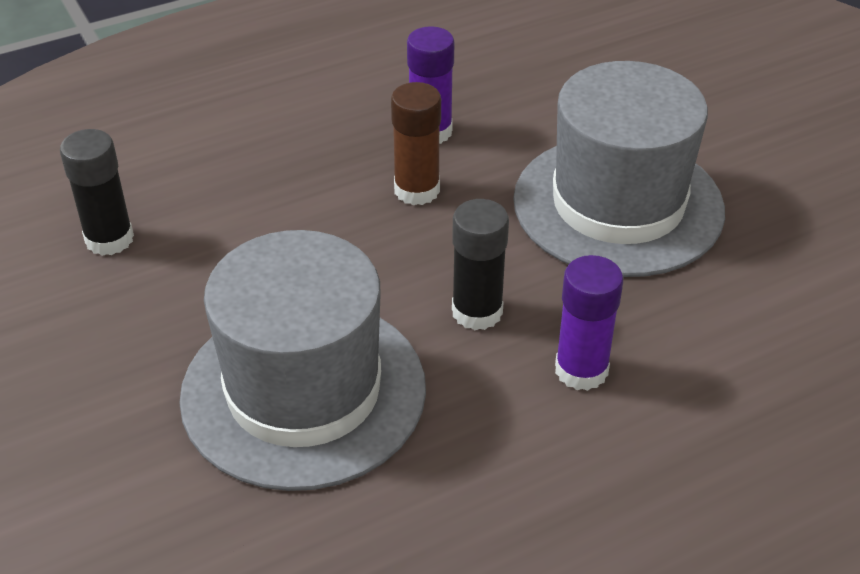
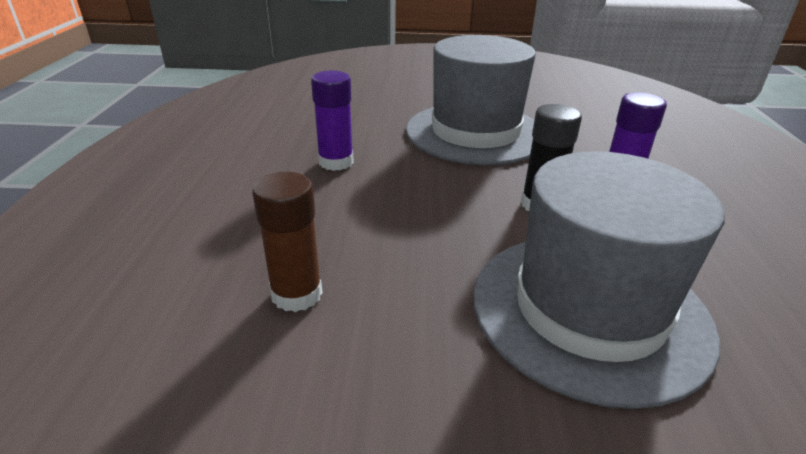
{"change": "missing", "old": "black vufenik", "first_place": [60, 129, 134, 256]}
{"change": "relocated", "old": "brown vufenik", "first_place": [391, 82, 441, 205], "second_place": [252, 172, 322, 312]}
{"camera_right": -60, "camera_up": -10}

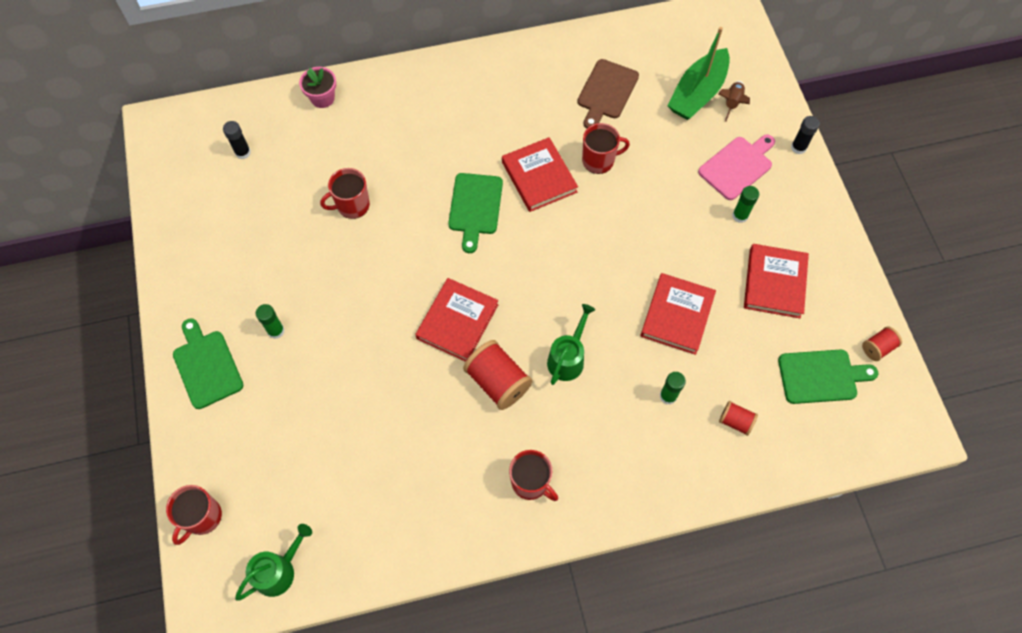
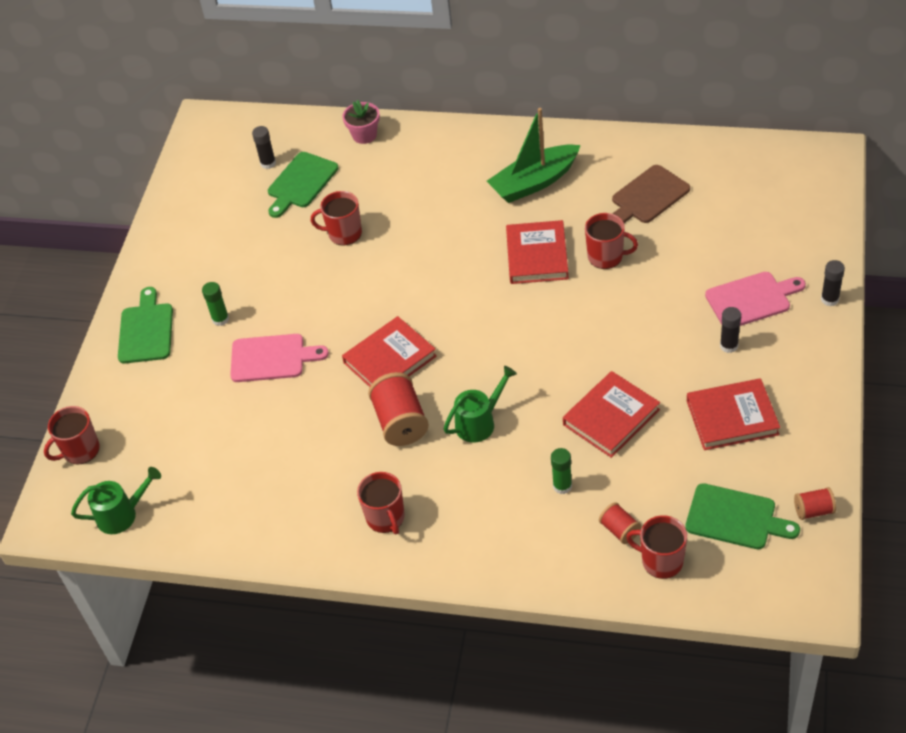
{"change": "missing", "old": "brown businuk", "first_place": [718, 81, 750, 122]}
{"change": "appeared", "new": "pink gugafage", "second_place": [230, 334, 329, 382]}
{"change": "appeared", "new": "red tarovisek", "second_place": [626, 515, 687, 579]}
{"change": "relocated", "old": "green gugafage", "first_place": [448, 173, 503, 253], "second_place": [268, 152, 339, 218]}
{"change": "relocated", "old": "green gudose", "first_place": [667, 27, 730, 120], "second_place": [487, 108, 581, 203]}
{"change": "colour", "old": "green vufenik", "new": "black vufenik", "first_place": [732, 186, 759, 223], "second_place": [720, 307, 741, 353]}
{"change": "spun", "old": "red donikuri", "first_place": [744, 244, 809, 318], "second_place": [687, 378, 780, 450], "degrees": 45}
{"camera_right": 30, "camera_up": -15}

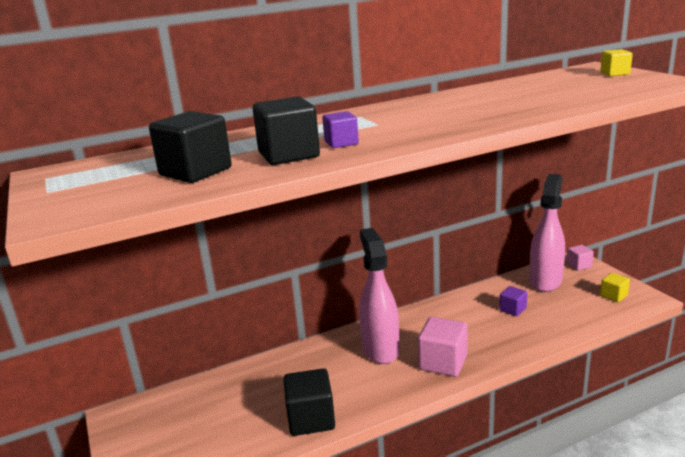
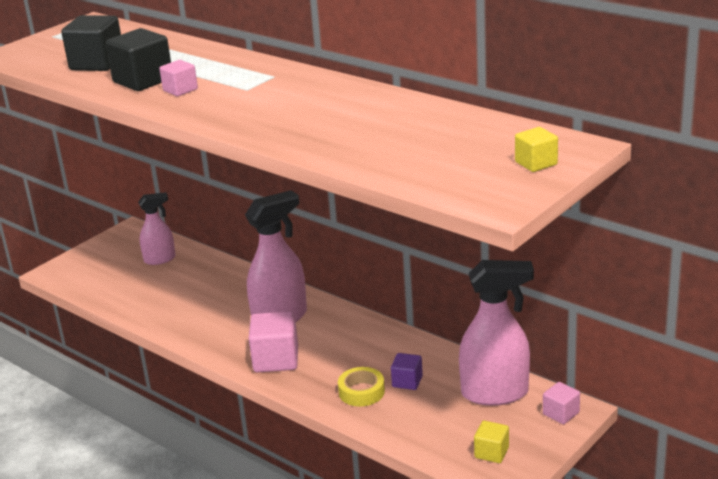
{"change": "missing", "old": "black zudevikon", "first_place": [283, 368, 335, 436]}
{"change": "appeared", "new": "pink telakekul", "second_place": [138, 192, 176, 265]}
{"change": "appeared", "new": "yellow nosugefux", "second_place": [338, 367, 385, 407]}
{"change": "colour", "old": "purple zudevikon", "new": "pink zudevikon", "first_place": [322, 111, 359, 148], "second_place": [159, 60, 198, 96]}
{"camera_right": 65, "camera_up": 5}

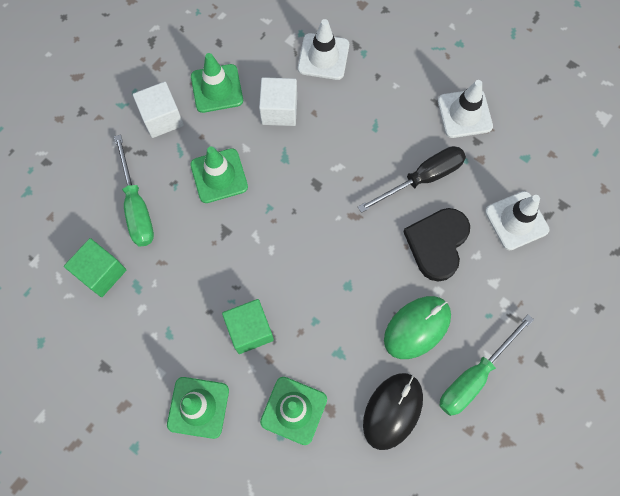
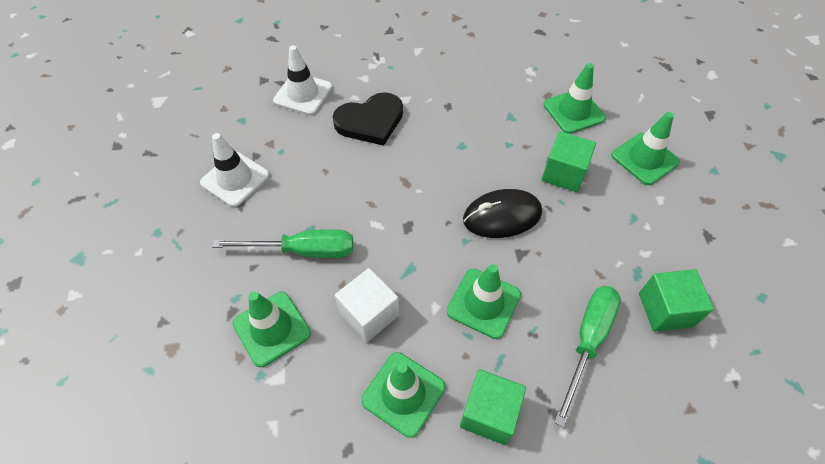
{"change": "missing", "old": "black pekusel", "first_place": [358, 146, 466, 213]}
{"change": "missing", "old": "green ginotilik", "first_place": [384, 296, 451, 359]}
{"change": "relocated", "old": "black ginotilik", "first_place": [363, 373, 423, 450], "second_place": [463, 189, 542, 238]}
{"change": "relocated", "old": "green pekusel", "first_place": [439, 314, 534, 416], "second_place": [212, 229, 353, 258]}
{"change": "colour", "old": "white zudevikon", "new": "green zudevikon", "first_place": [133, 82, 184, 138], "second_place": [460, 369, 526, 445]}
{"change": "colour", "old": "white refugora", "new": "green refugora", "first_place": [298, 19, 349, 80], "second_place": [232, 292, 311, 367]}
{"camera_right": -135, "camera_up": -15}

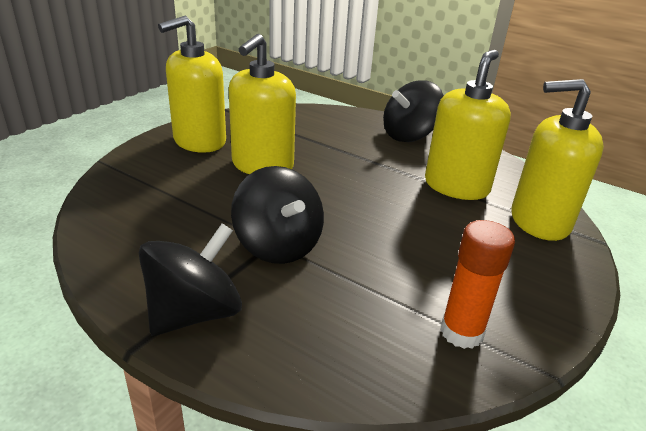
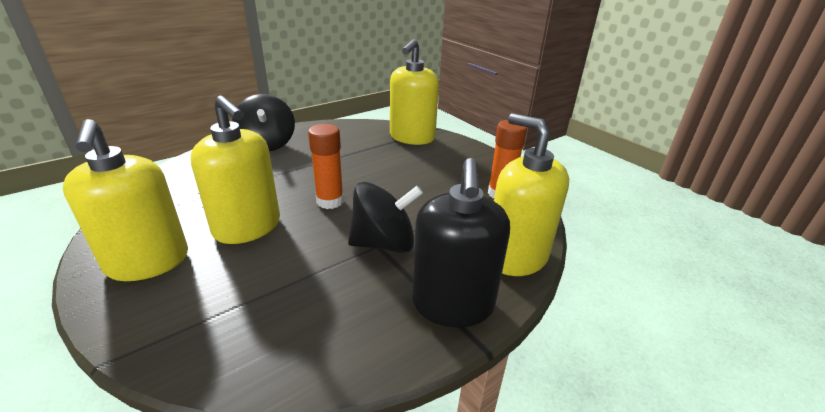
{"change": "appeared", "new": "orange vufenik", "second_place": [308, 124, 344, 209]}
{"change": "relocated", "old": "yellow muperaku", "first_place": [425, 50, 511, 200], "second_place": [494, 113, 569, 276]}
{"change": "exchanged", "old": "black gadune", "new": "black muperaku", "first_place": [139, 223, 242, 336], "second_place": [412, 158, 510, 327]}
{"camera_right": -70, "camera_up": 0}

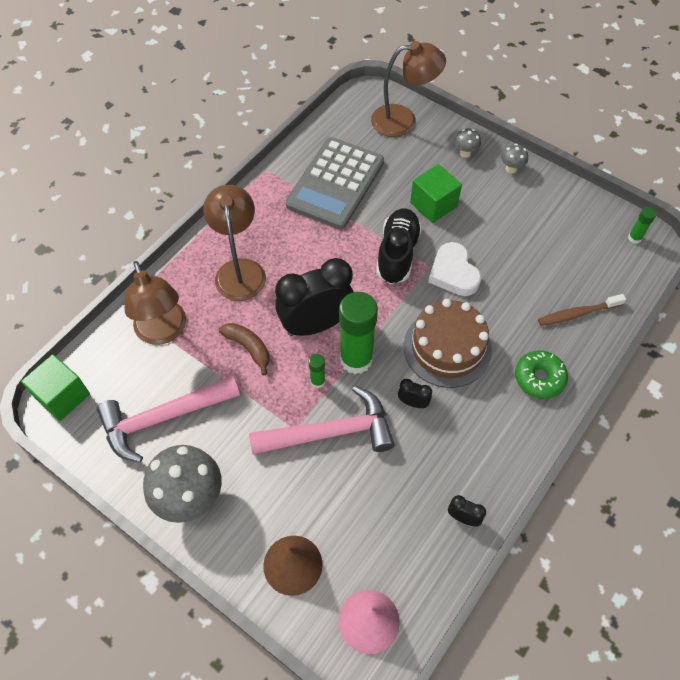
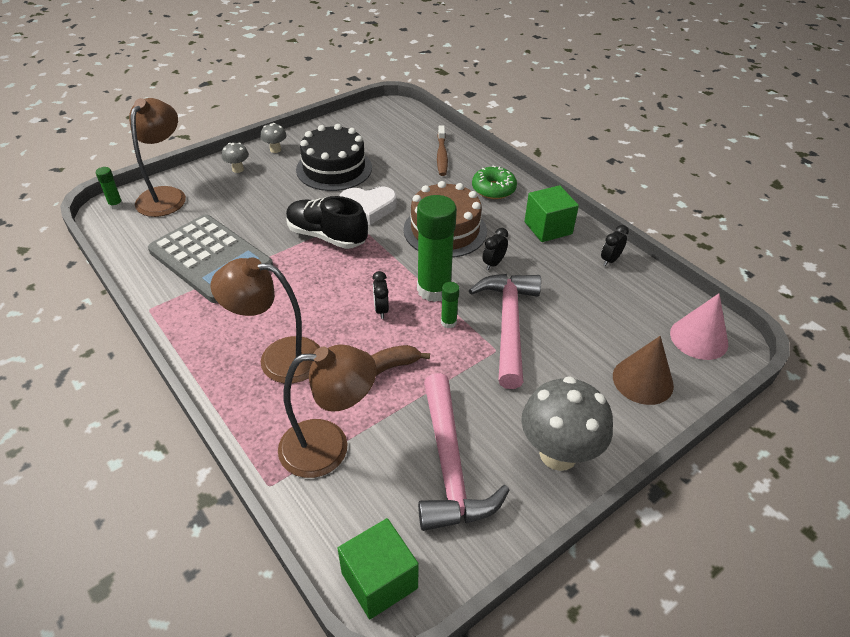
{"change": "appeared", "new": "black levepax", "second_place": [296, 124, 372, 191]}
{"change": "relocated", "old": "green zudevikon", "first_place": [410, 164, 462, 223], "second_place": [525, 185, 579, 242]}
{"change": "relocated", "old": "green vufenik", "first_place": [628, 207, 656, 244], "second_place": [96, 167, 123, 209]}
{"change": "size", "old": "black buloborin", "first_place": [275, 258, 354, 336], "second_place": [372, 271, 389, 319], "factor": 0.41}
{"camera_right": -75, "camera_up": -15}

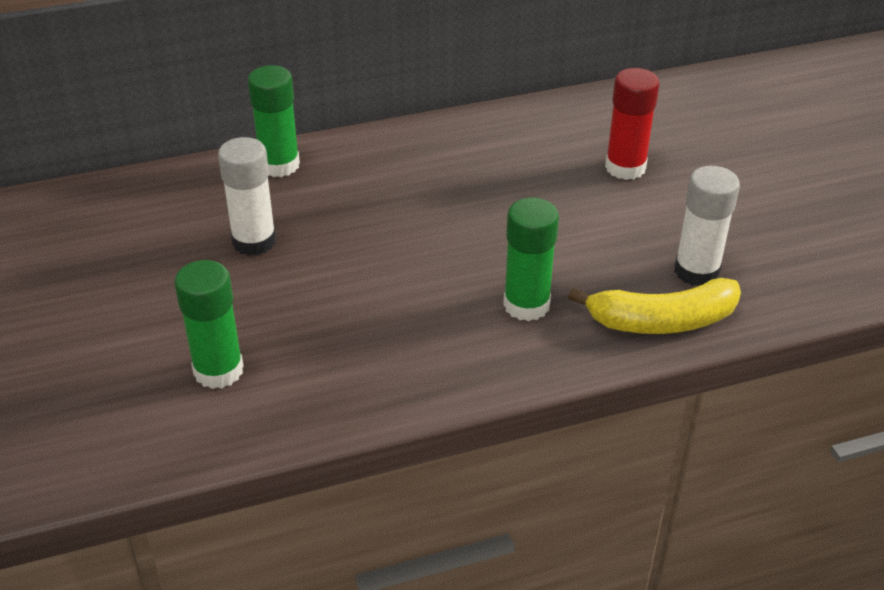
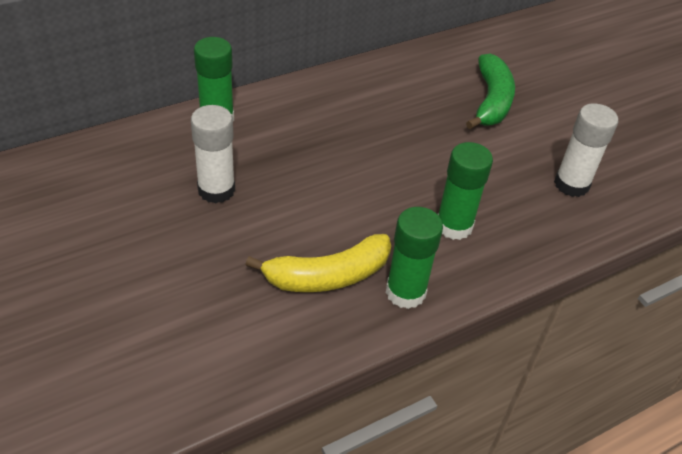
{"change": "relocated", "old": "green vufenik", "first_place": [174, 260, 243, 389], "second_place": [386, 207, 443, 309]}
{"change": "relocated", "old": "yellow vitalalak", "first_place": [568, 278, 741, 334], "second_place": [245, 234, 391, 292]}
{"change": "exchanged", "old": "red vufenik", "new": "green vitalalak", "first_place": [605, 68, 660, 180], "second_place": [466, 54, 515, 129]}
{"camera_right": -15, "camera_up": 5}

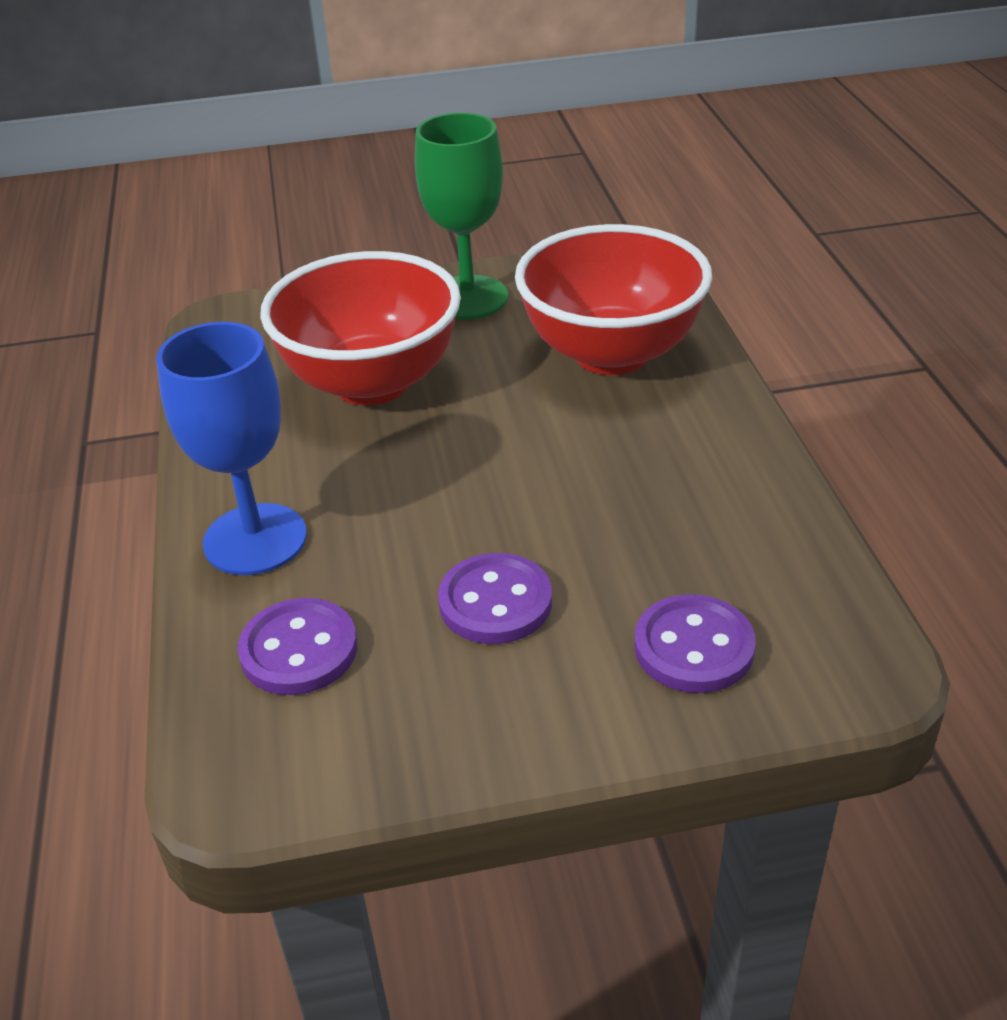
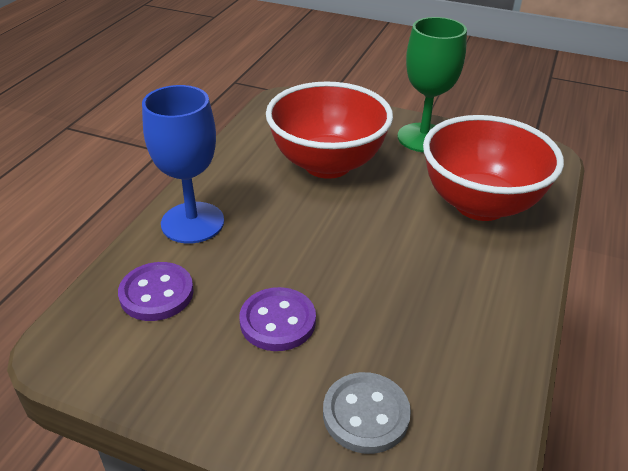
{"change": "colour", "old": "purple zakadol", "new": "grey zakadol", "first_place": [634, 594, 756, 693], "second_place": [323, 372, 411, 454]}
{"camera_right": 30, "camera_up": 0}

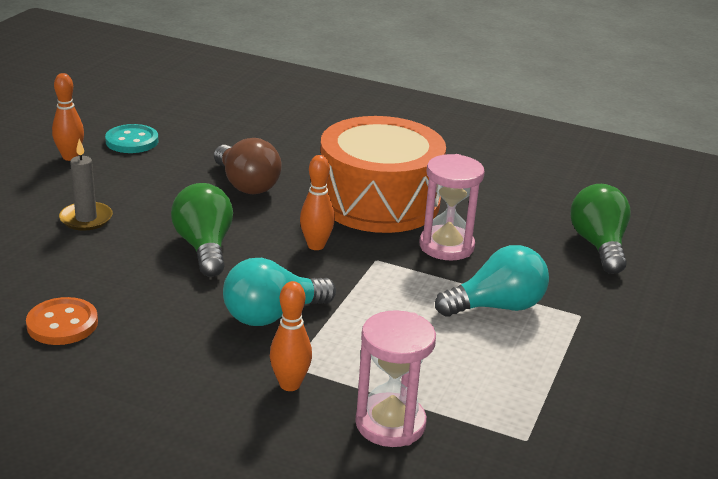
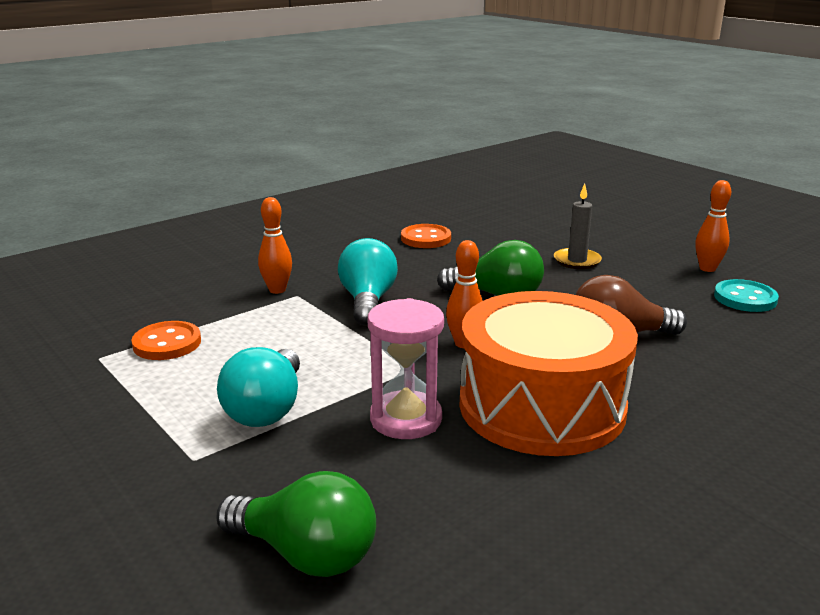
{"change": "missing", "old": "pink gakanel", "first_place": [355, 310, 436, 447]}
{"change": "appeared", "new": "orange zakadol", "second_place": [131, 321, 201, 360]}
{"camera_right": 120, "camera_up": -5}

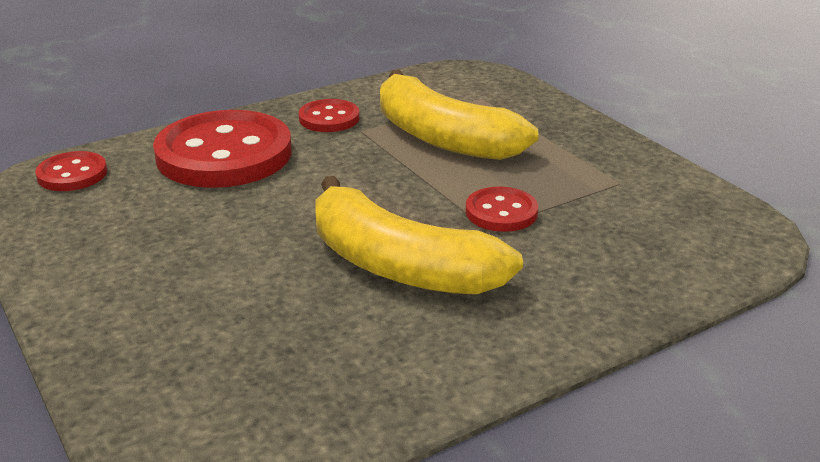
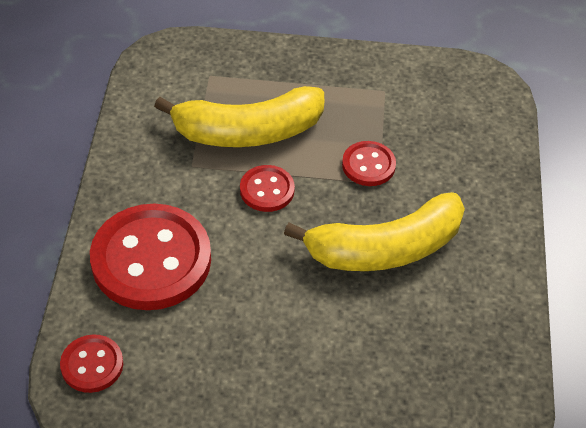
{"change": "relocated", "old": "red zakadol", "first_place": [299, 99, 359, 132], "second_place": [240, 165, 295, 212]}
{"camera_right": -55, "camera_up": 20}

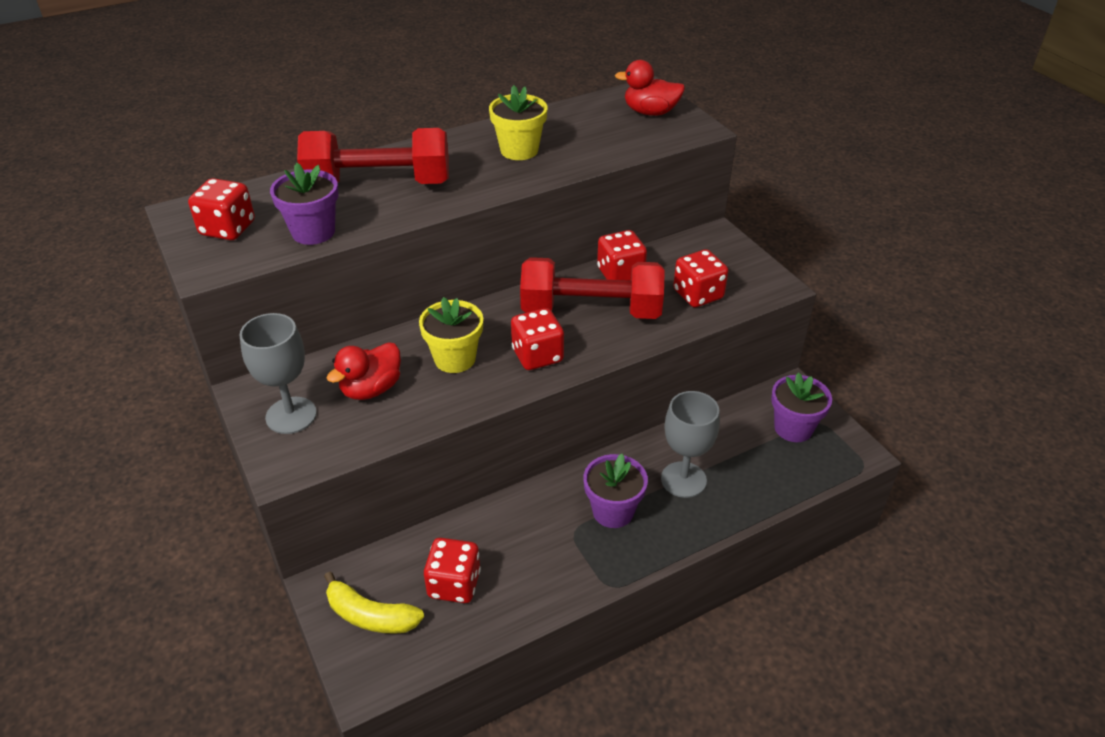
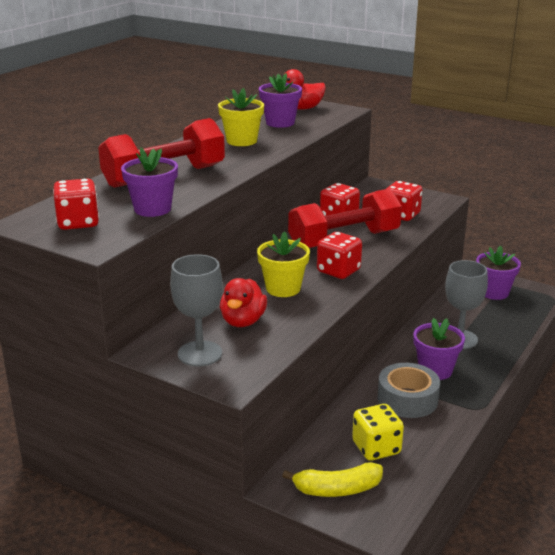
{"change": "appeared", "new": "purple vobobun", "second_place": [259, 73, 302, 128]}
{"change": "appeared", "new": "grey nosugefux", "second_place": [378, 363, 440, 418]}
{"change": "colour", "old": "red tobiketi", "new": "yellow tobiketi", "first_place": [424, 538, 481, 603], "second_place": [352, 404, 404, 461]}
{"camera_right": -30, "camera_up": -15}

